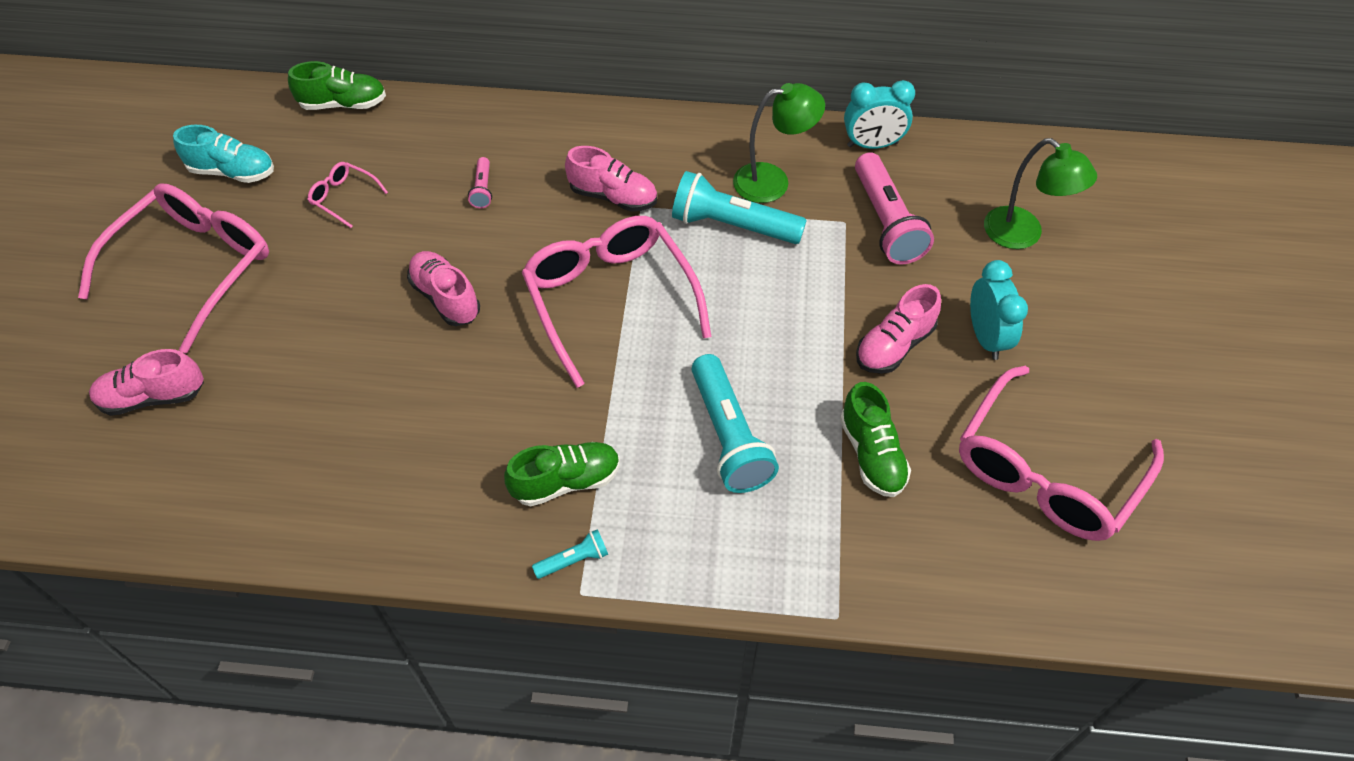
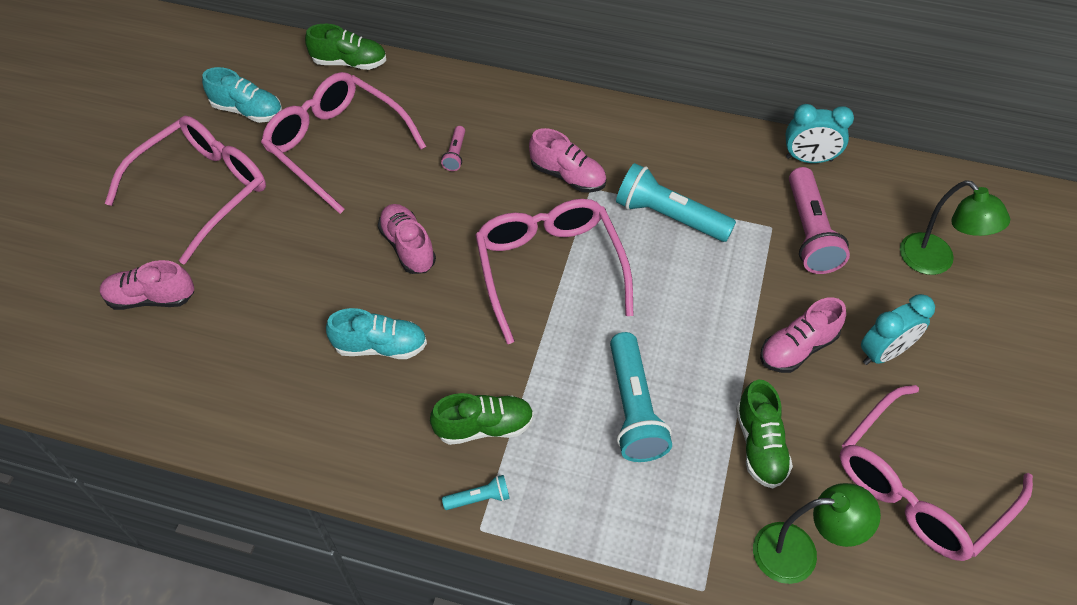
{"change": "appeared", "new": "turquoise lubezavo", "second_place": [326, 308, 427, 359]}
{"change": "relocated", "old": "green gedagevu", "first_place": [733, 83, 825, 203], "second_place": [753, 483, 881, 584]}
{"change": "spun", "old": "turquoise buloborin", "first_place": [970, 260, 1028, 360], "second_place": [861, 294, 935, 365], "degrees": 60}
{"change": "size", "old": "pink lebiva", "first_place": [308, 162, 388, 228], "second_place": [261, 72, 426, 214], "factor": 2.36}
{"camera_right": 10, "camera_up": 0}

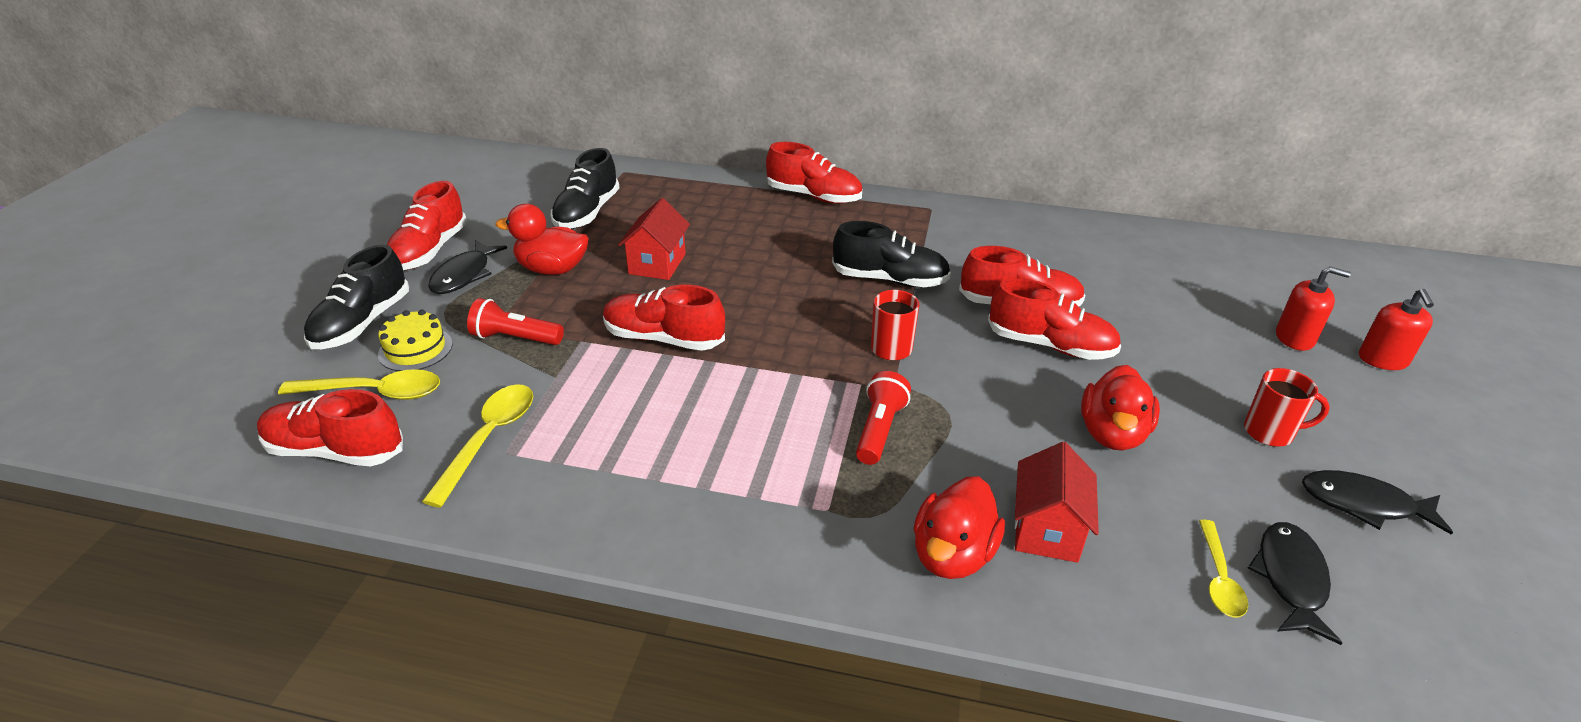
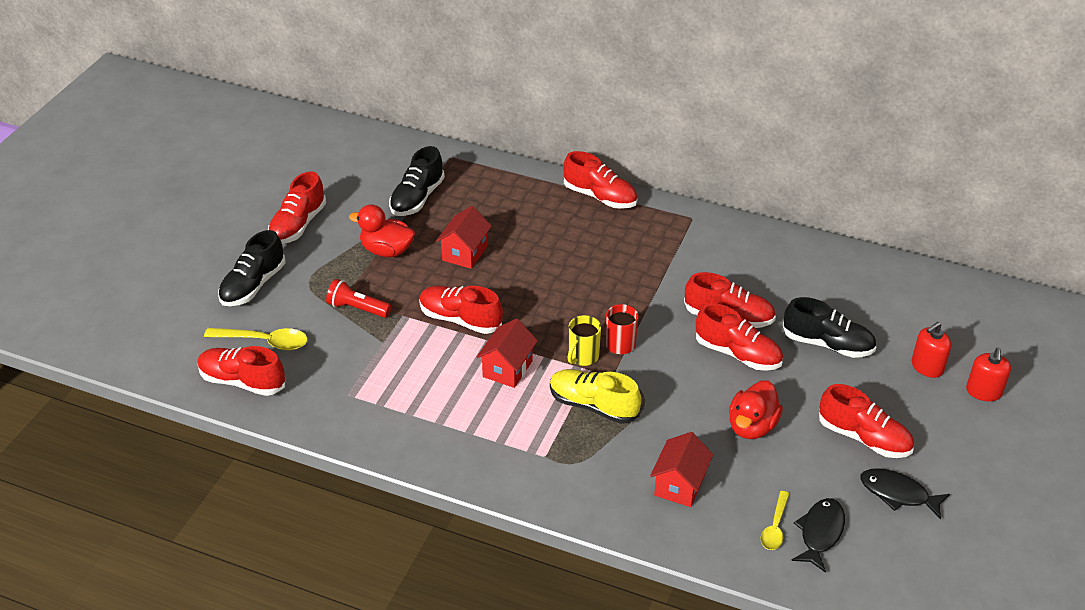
{"change": "missing", "old": "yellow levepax", "first_place": [378, 310, 453, 371]}
{"change": "missing", "old": "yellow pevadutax", "first_place": [422, 384, 533, 508]}
{"change": "missing", "old": "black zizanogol", "first_place": [428, 240, 507, 294]}
{"change": "missing", "old": "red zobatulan", "first_place": [914, 477, 1005, 579]}
{"change": "appeared", "new": "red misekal", "second_place": [477, 319, 538, 388]}
{"change": "appeared", "new": "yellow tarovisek", "second_place": [567, 315, 601, 366]}
{"change": "relocated", "old": "black lubezavo", "first_place": [832, 221, 951, 287], "second_place": [783, 297, 877, 358]}
{"change": "exchanged", "old": "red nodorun", "new": "yellow lubezavo", "first_place": [856, 371, 911, 465], "second_place": [550, 369, 641, 424]}
{"change": "exchanged", "old": "red tarovisek", "new": "red lubezavo", "first_place": [1244, 368, 1330, 447], "second_place": [819, 384, 914, 458]}
{"change": "spun", "old": "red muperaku", "first_place": [1276, 267, 1351, 351], "second_place": [912, 322, 951, 378], "degrees": 120}
{"camera_right": 10, "camera_up": 5}

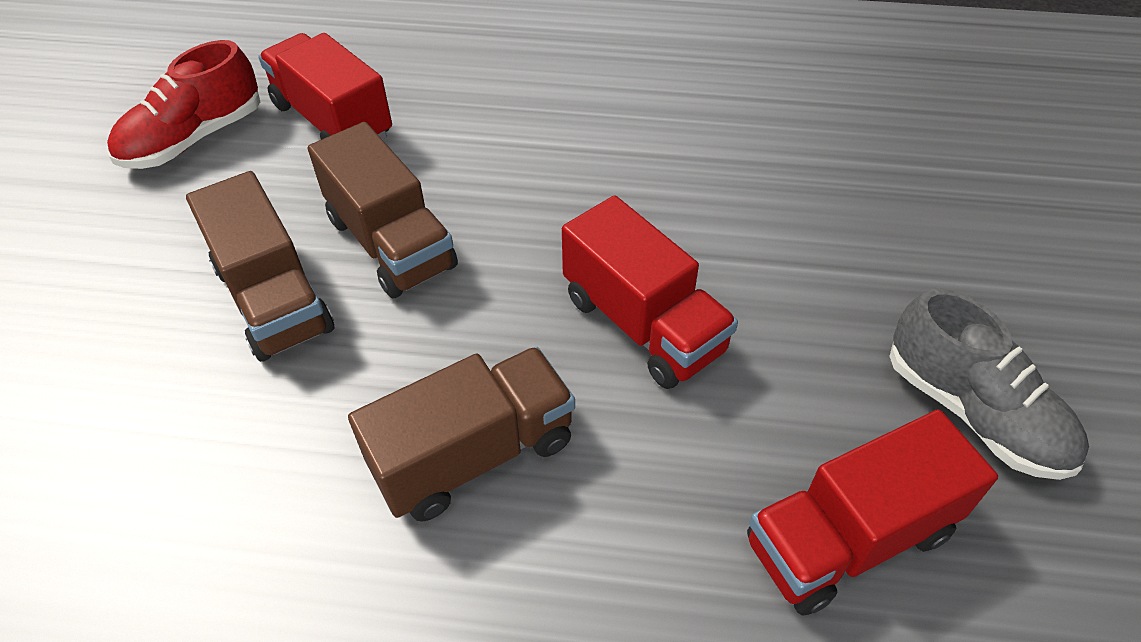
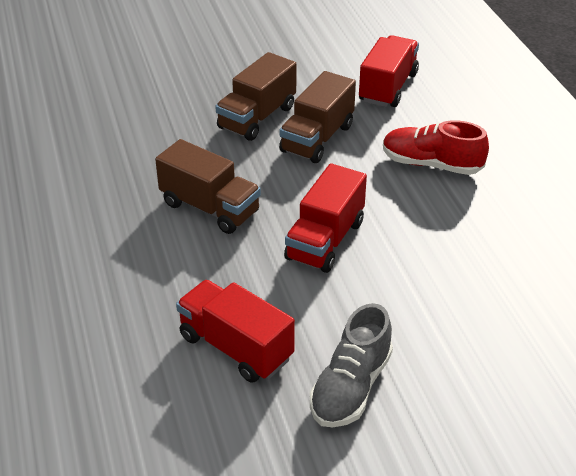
{"change": "relocated", "old": "red lubezavo", "first_place": [107, 40, 260, 169], "second_place": [383, 120, 489, 175]}
{"camera_right": 65, "camera_up": -10}

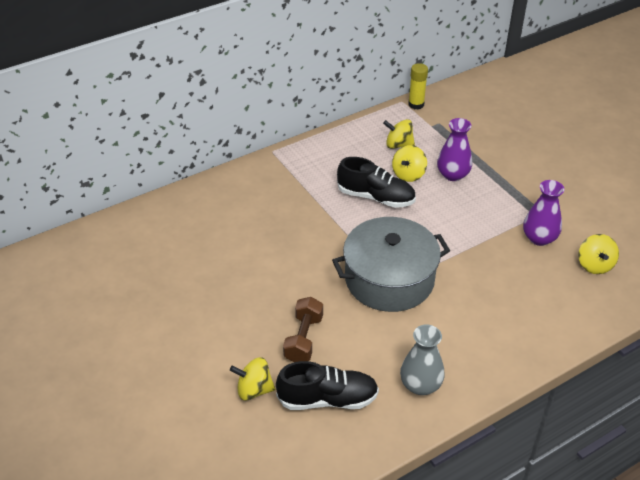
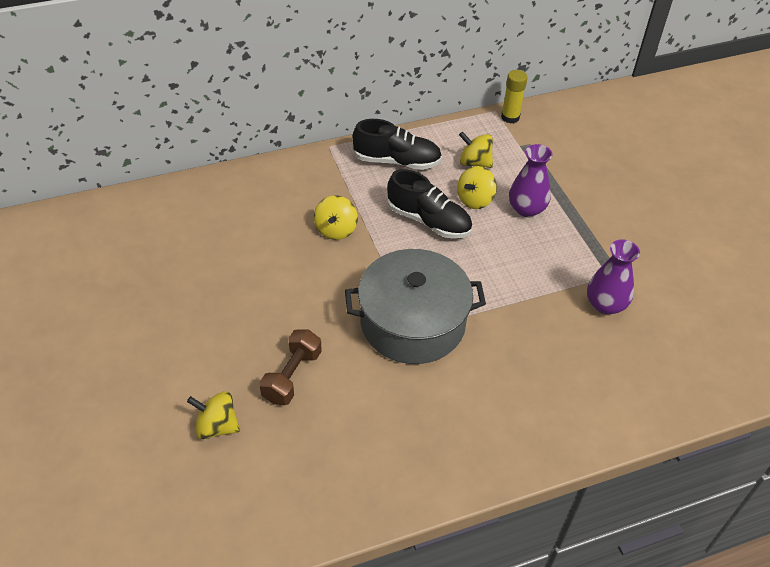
{"change": "missing", "old": "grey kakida", "first_place": [400, 324, 445, 395]}
{"change": "relocated", "old": "black lubezavo", "first_place": [276, 361, 379, 410], "second_place": [352, 119, 442, 170]}
{"change": "relocated", "old": "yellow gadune", "first_place": [578, 234, 619, 274], "second_place": [314, 195, 358, 240]}
{"camera_right": 10, "camera_up": 5}

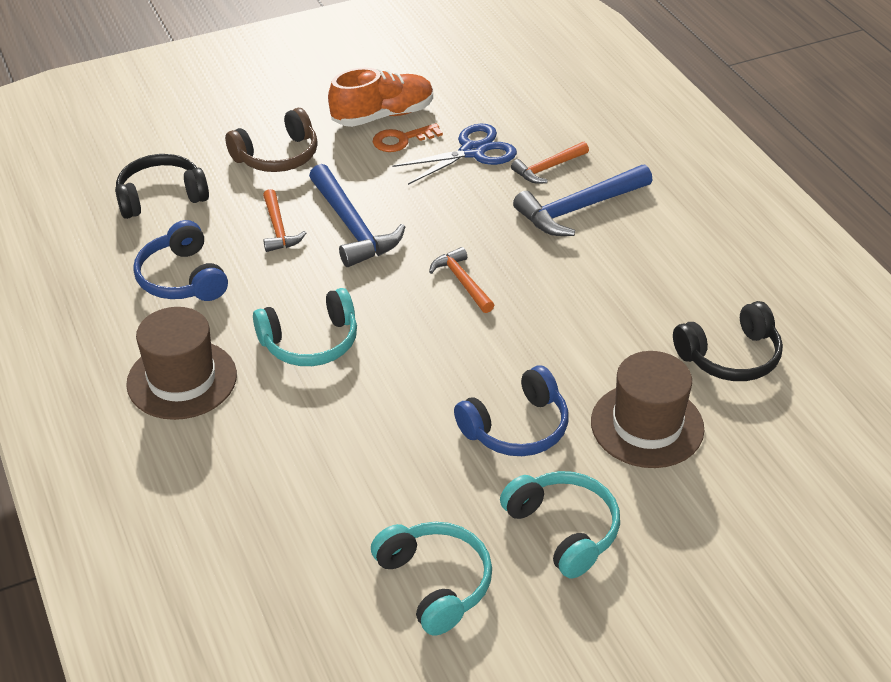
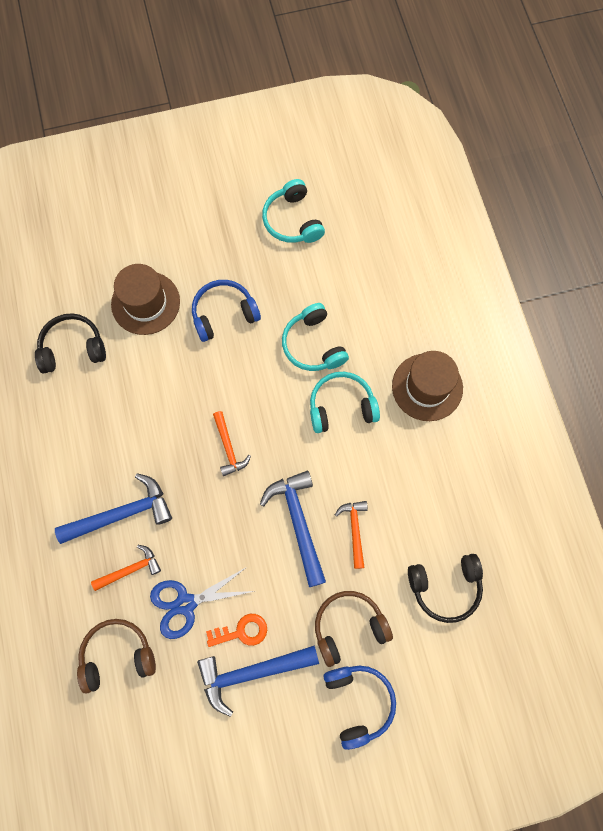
{"change": "appeared", "new": "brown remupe", "second_place": [77, 619, 156, 694]}
{"change": "relocated", "old": "blue remupe", "first_place": [133, 220, 228, 301], "second_place": [323, 665, 396, 750]}
{"change": "relocated", "old": "turquoise remupe", "first_place": [500, 471, 620, 578], "second_place": [282, 303, 349, 371]}
{"change": "exchanged", "old": "orange lubezavo", "new": "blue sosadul", "first_place": [328, 68, 433, 127], "second_place": [197, 645, 319, 717]}
{"camera_right": -170, "camera_up": 30}

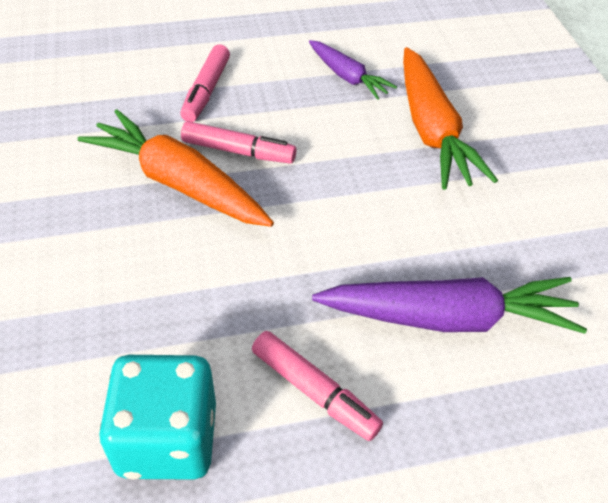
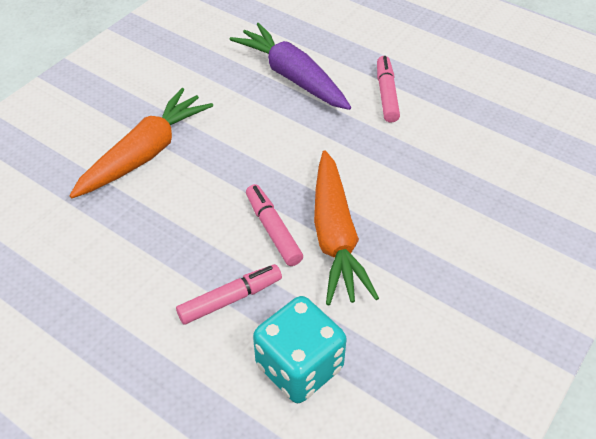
{"change": "missing", "old": "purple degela", "first_place": [309, 40, 397, 100]}
{"change": "relocated", "old": "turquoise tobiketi", "first_place": [99, 355, 216, 480], "second_place": [253, 296, 347, 403]}
{"camera_right": -130, "camera_up": 0}

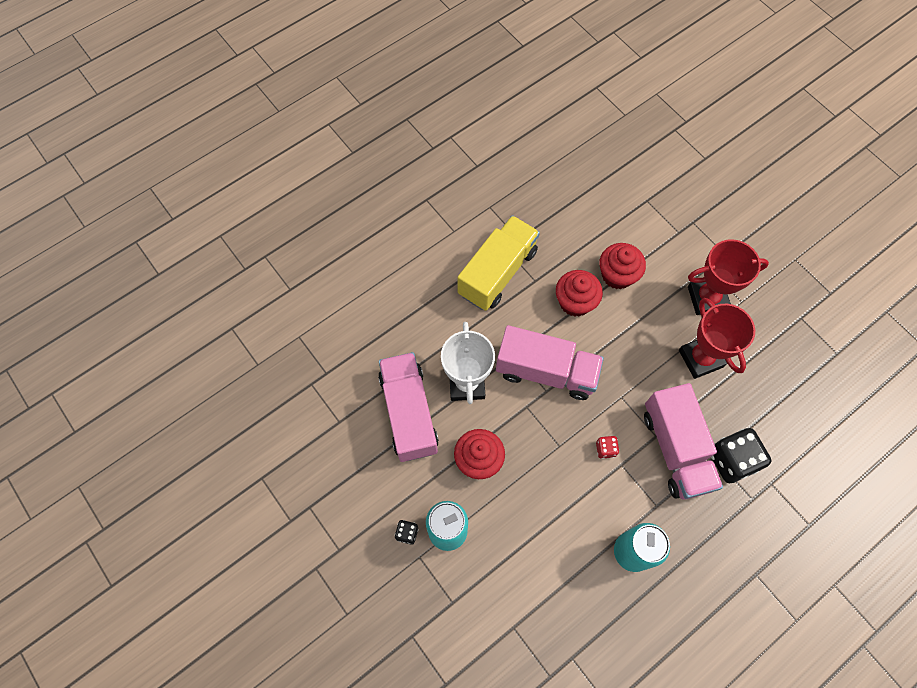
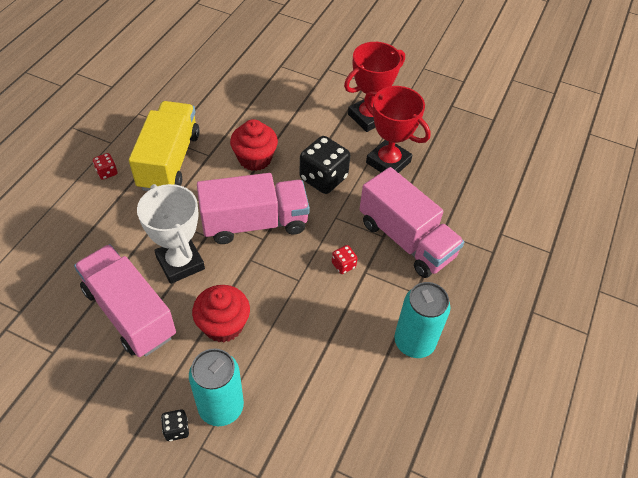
{"change": "missing", "old": "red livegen", "first_place": [599, 243, 646, 289]}
{"change": "appeared", "new": "red tobiketi", "second_place": [93, 153, 117, 180]}
{"change": "relocated", "old": "black tobiketi", "first_place": [711, 428, 771, 483], "second_place": [299, 136, 350, 194]}
{"camera_right": -30, "camera_up": -15}

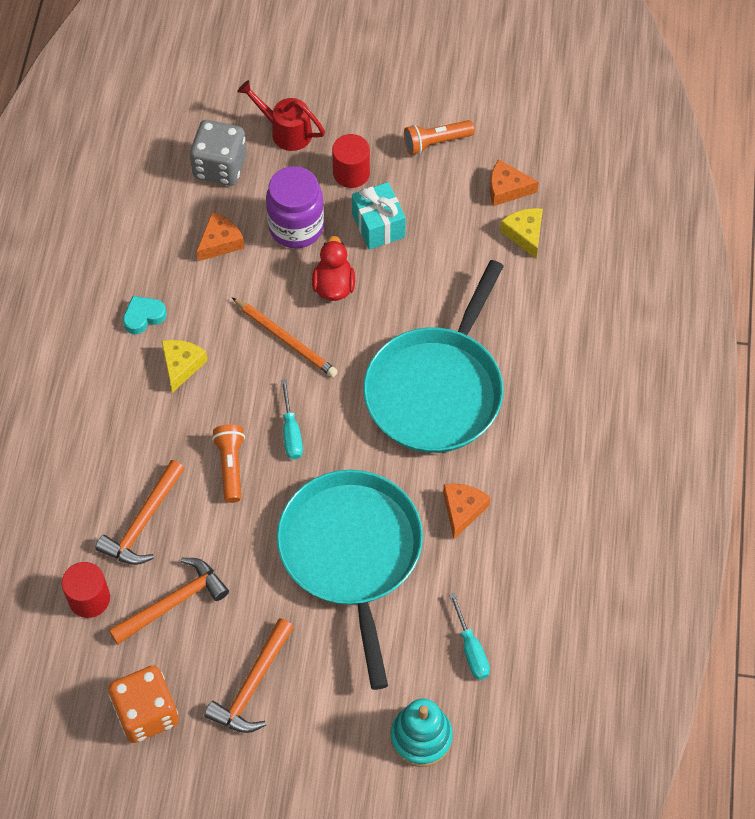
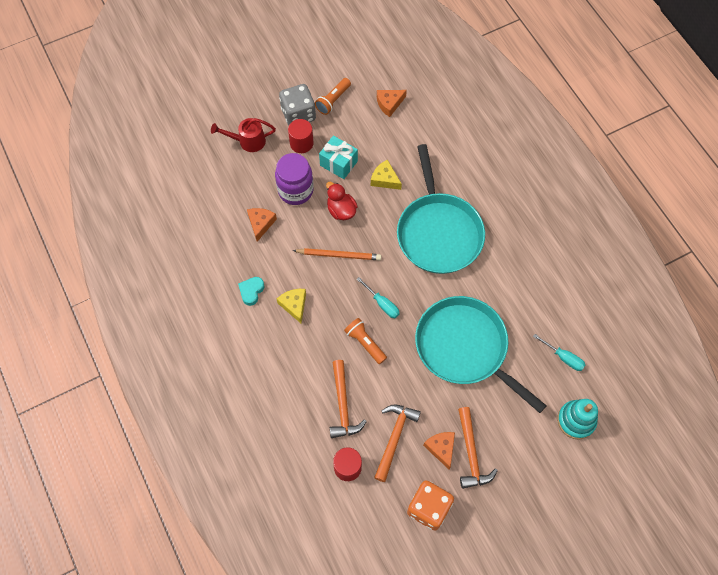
{"change": "relocated", "old": "grey tobiketi", "first_place": [190, 120, 247, 186], "second_place": [279, 84, 316, 125]}
{"change": "relocated", "old": "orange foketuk", "first_place": [443, 483, 491, 539], "second_place": [423, 432, 455, 469]}
{"change": "relocated", "old": "yellow foketuk", "first_place": [500, 208, 543, 258], "second_place": [371, 160, 402, 190]}
{"camera_right": -35, "camera_up": 5}

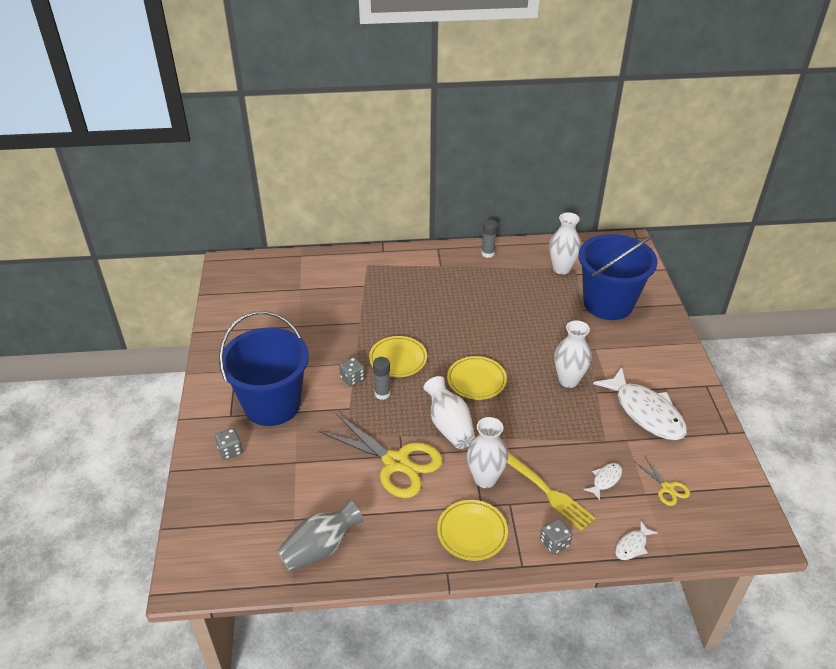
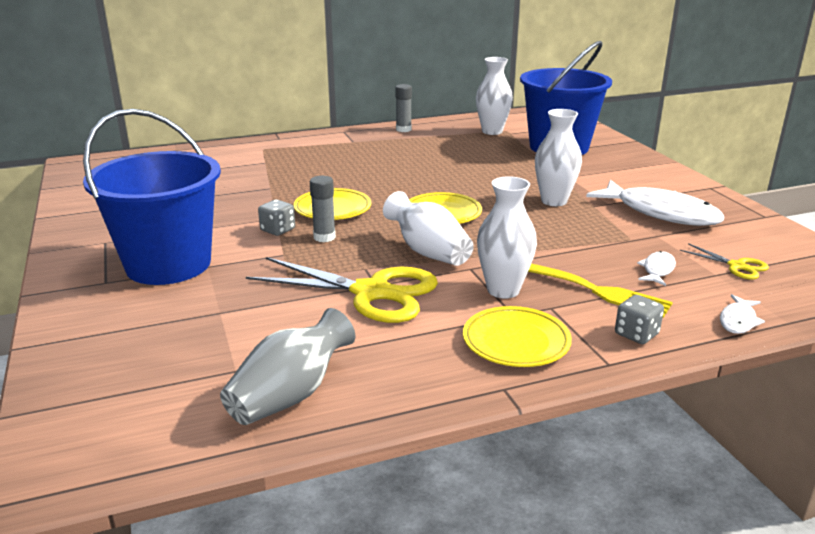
{"change": "missing", "old": "grey tobiketi", "first_place": [215, 428, 243, 460]}
{"camera_right": -15, "camera_up": -15}

